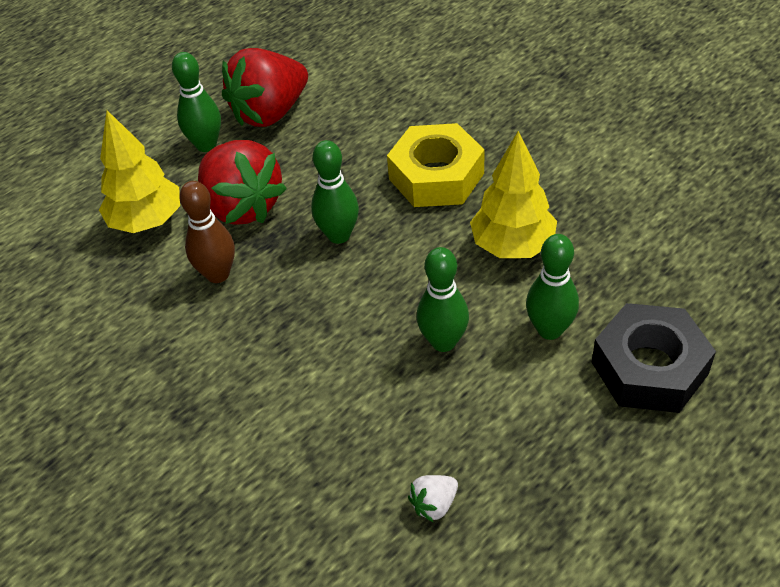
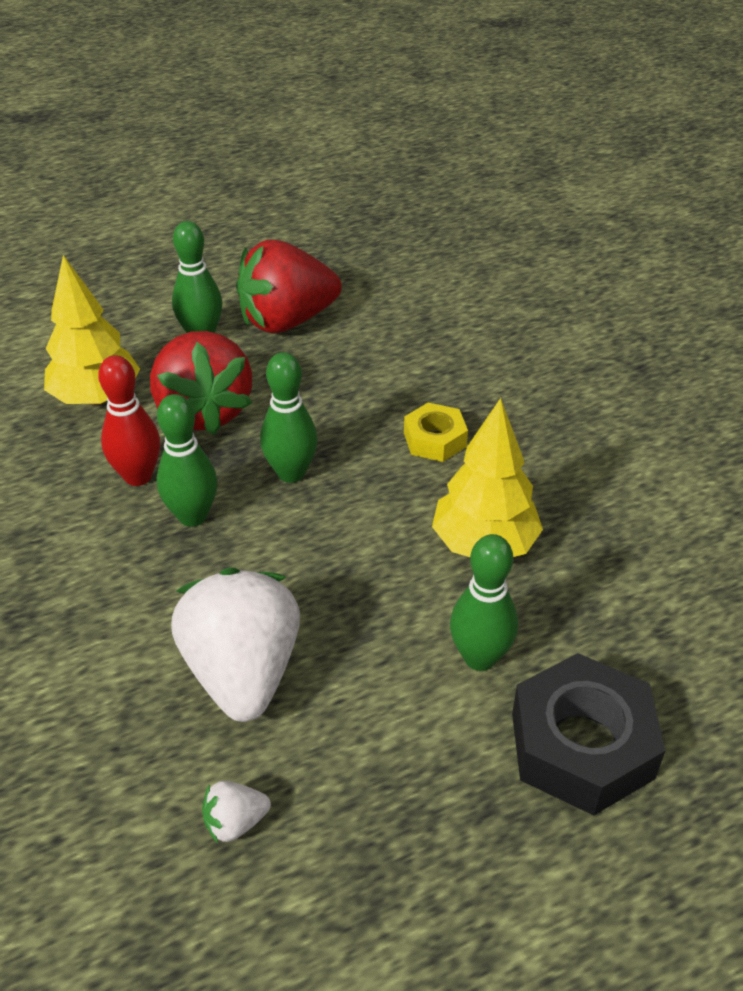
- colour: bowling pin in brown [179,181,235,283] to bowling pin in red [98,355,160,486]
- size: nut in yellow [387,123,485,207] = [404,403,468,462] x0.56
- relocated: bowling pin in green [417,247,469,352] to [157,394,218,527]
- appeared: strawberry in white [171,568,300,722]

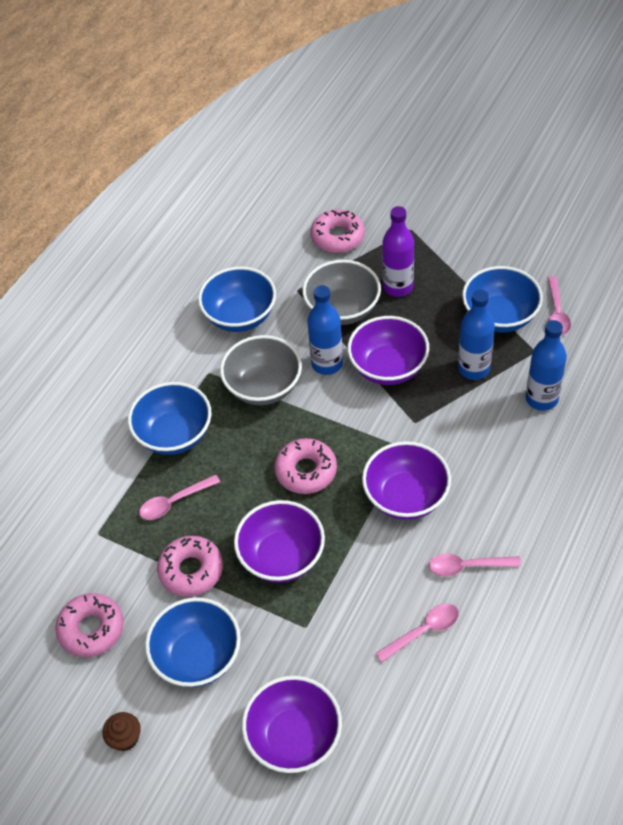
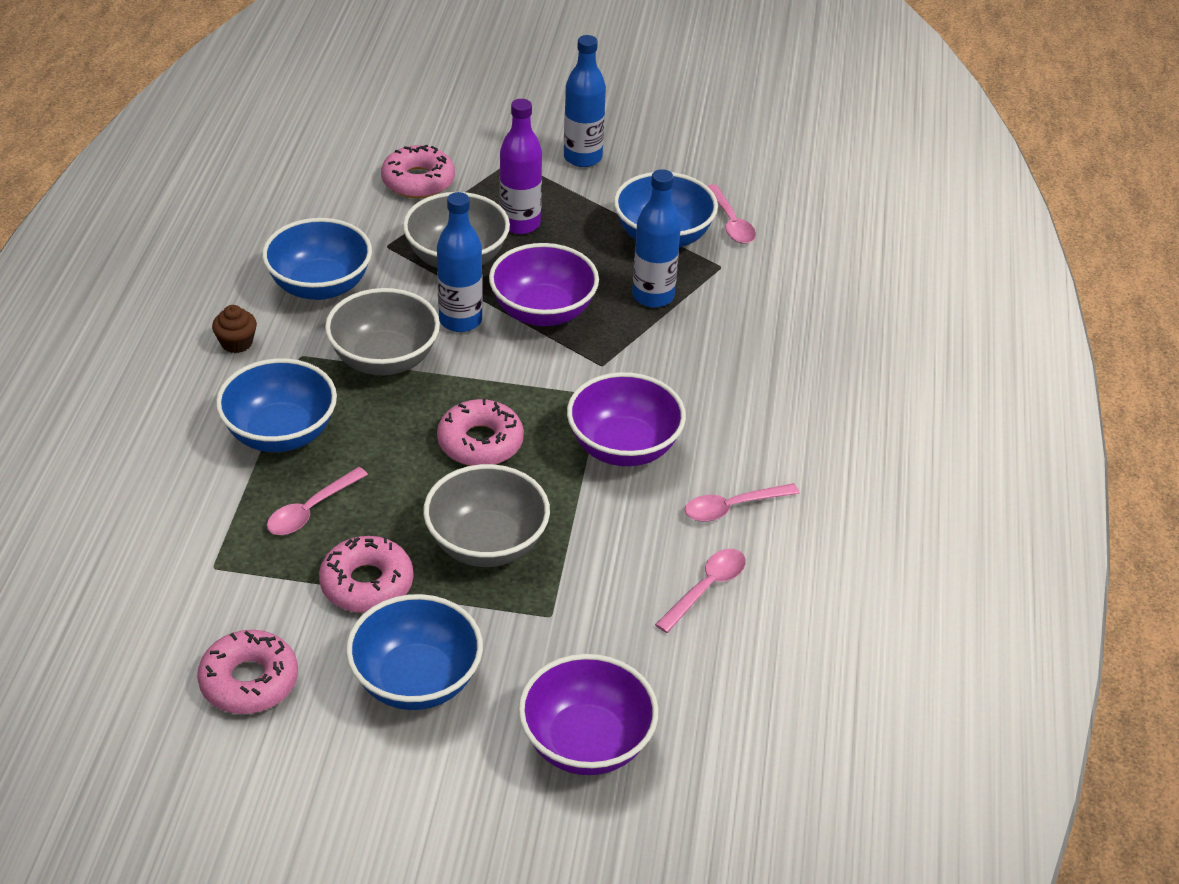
- relocated: cupcake in brown [102,712,141,751] to [212,305,257,353]
- colour: bowl in purple [234,500,325,583] to bowl in grey [423,464,550,567]
- relocated: bottle in blue [526,320,567,411] to [564,35,606,167]

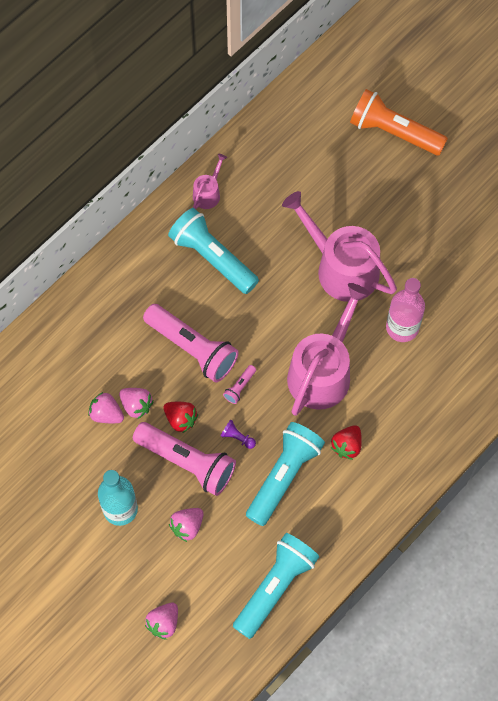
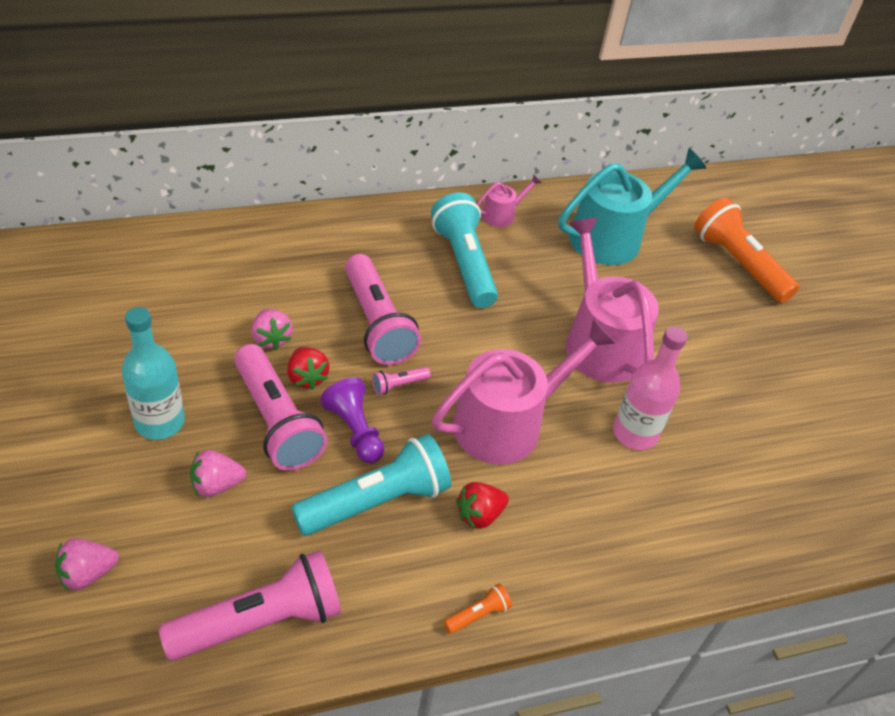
- missing: strawberry in pink [88,392,124,423]
- size: pawn in purple [220,419,256,449] = [320,377,384,463] x1.71
- colour: flashlight in turquoise [233,533,319,639] to flashlight in pink [158,550,341,661]
- appeared: flashlight in orange [444,584,512,634]
- appeared: watering can in turquoise [559,148,706,265]

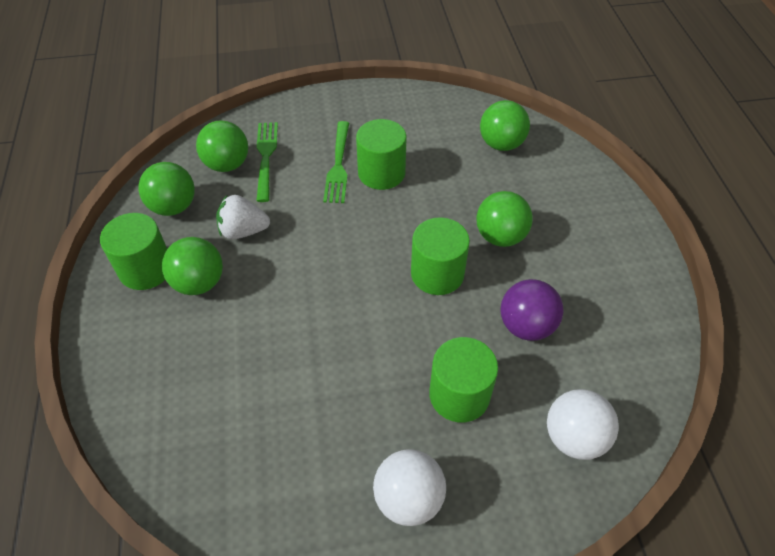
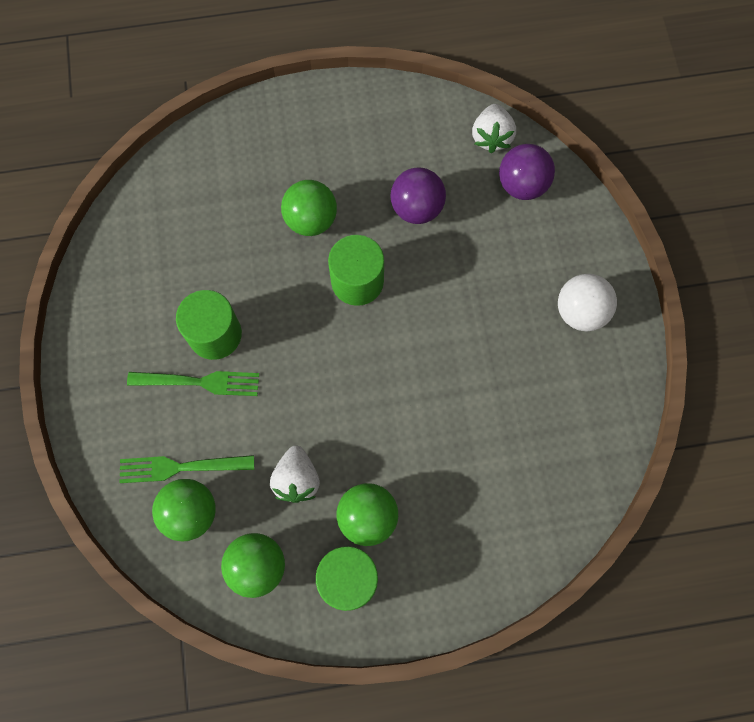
- missing: cylinder in green [429,337,498,422]
- missing: ball in green [480,100,530,151]
- colour: ball in white [547,389,619,460] to ball in purple [499,144,555,200]
- appeared: strawberry in white [472,104,516,153]

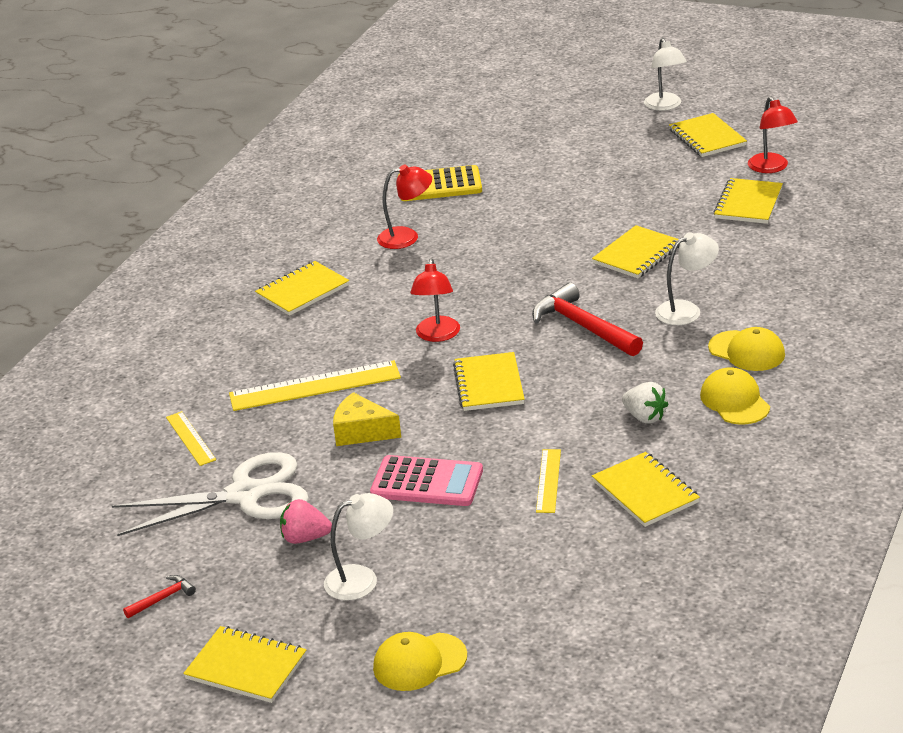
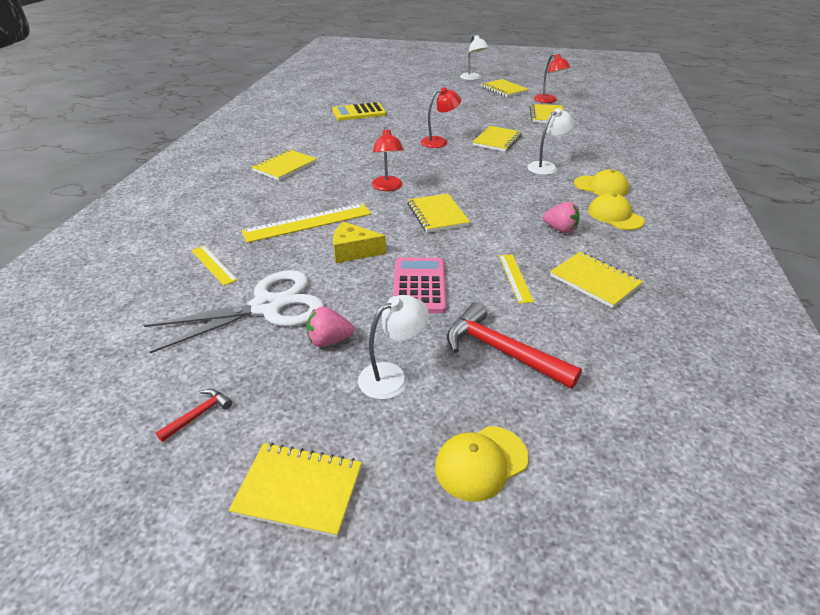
- spun: calculator in pink [370,455,483,506] = [393,257,447,313] 90 degrees counterclockwise
- relocated: lamp in red [377,165,432,249] to [421,87,461,148]
- relocated: hammer in red [532,283,643,356] to [447,302,582,389]
- colour: strawberry in white [622,382,669,424] to strawberry in pink [543,202,580,233]

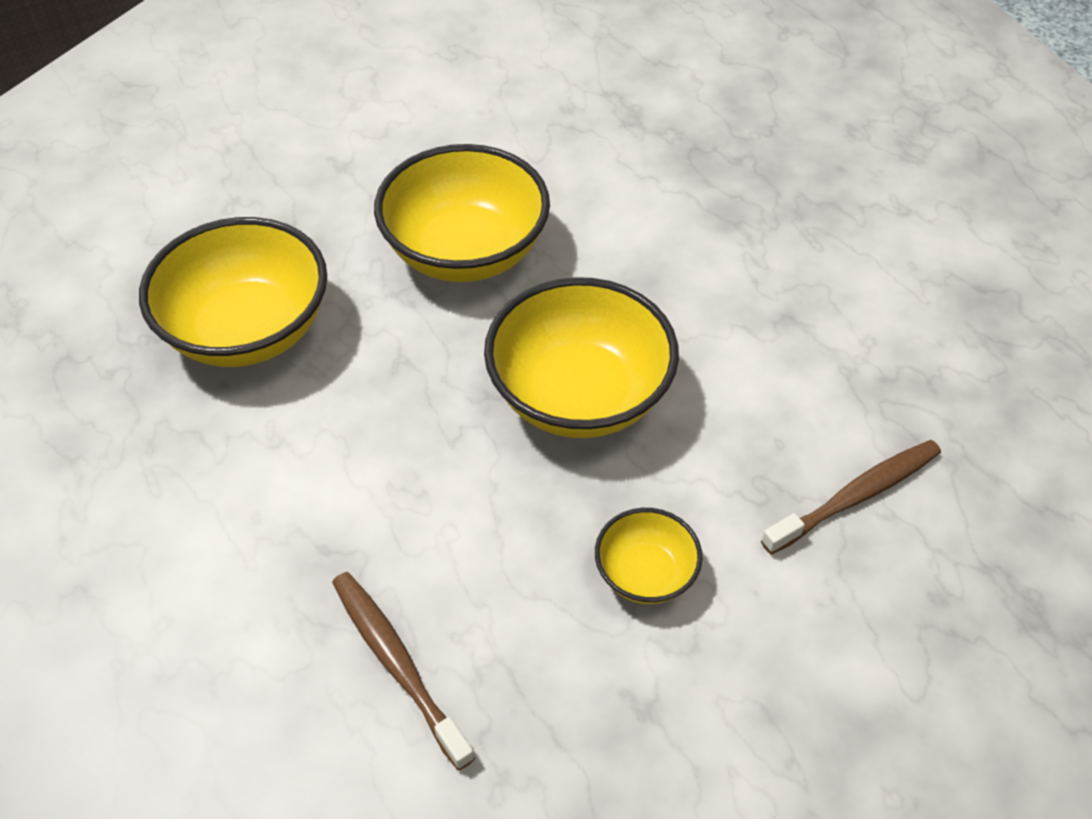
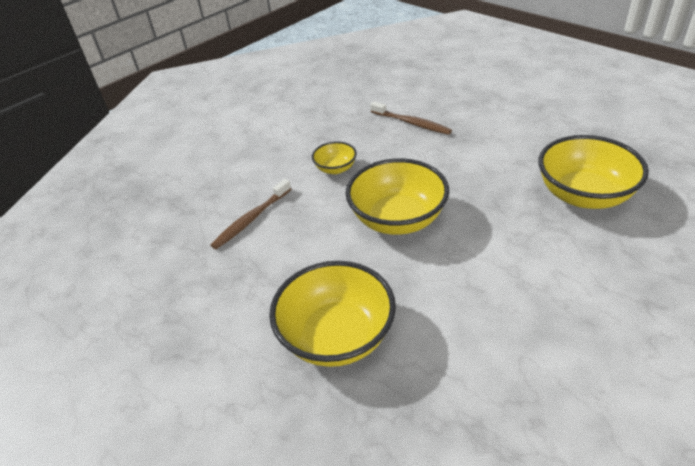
- relocated: bowl in yellow [374,144,550,282] to [269,261,396,367]

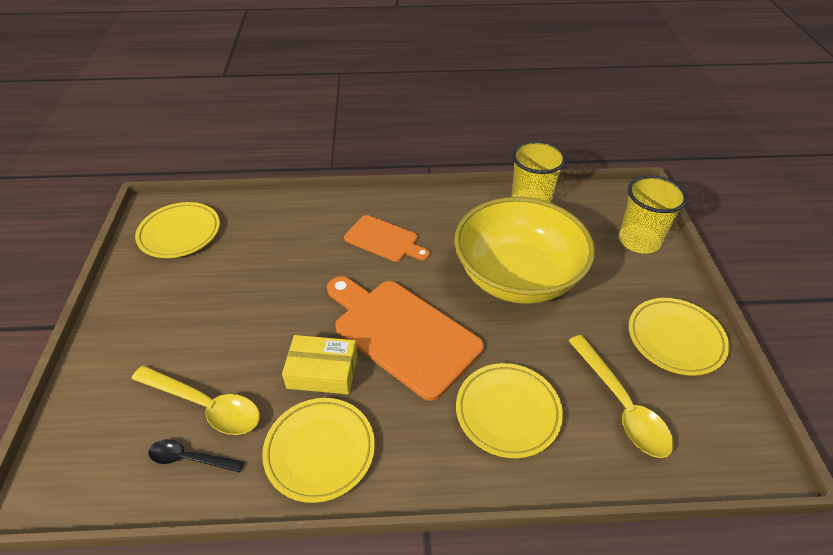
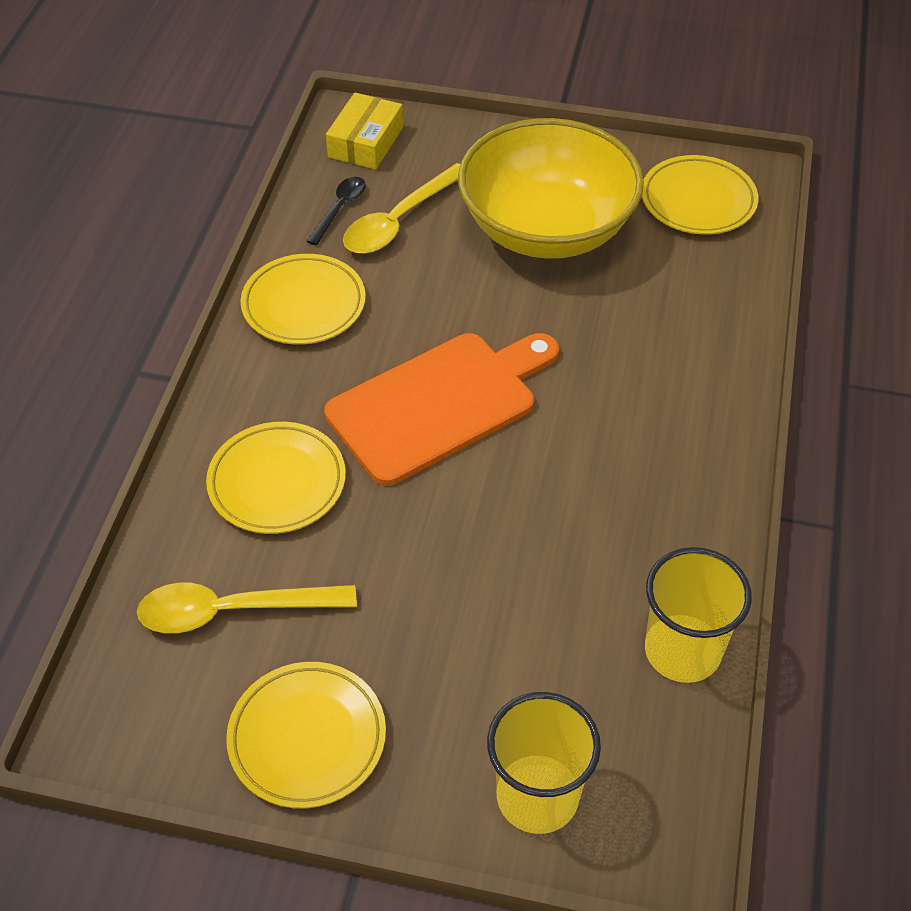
- relocated: box in yellow [282,335,358,394] to [326,92,403,170]
- missing: cutting board in orange [344,215,430,262]
- relocated: bowl in yellow [454,197,595,304] to [458,118,644,259]

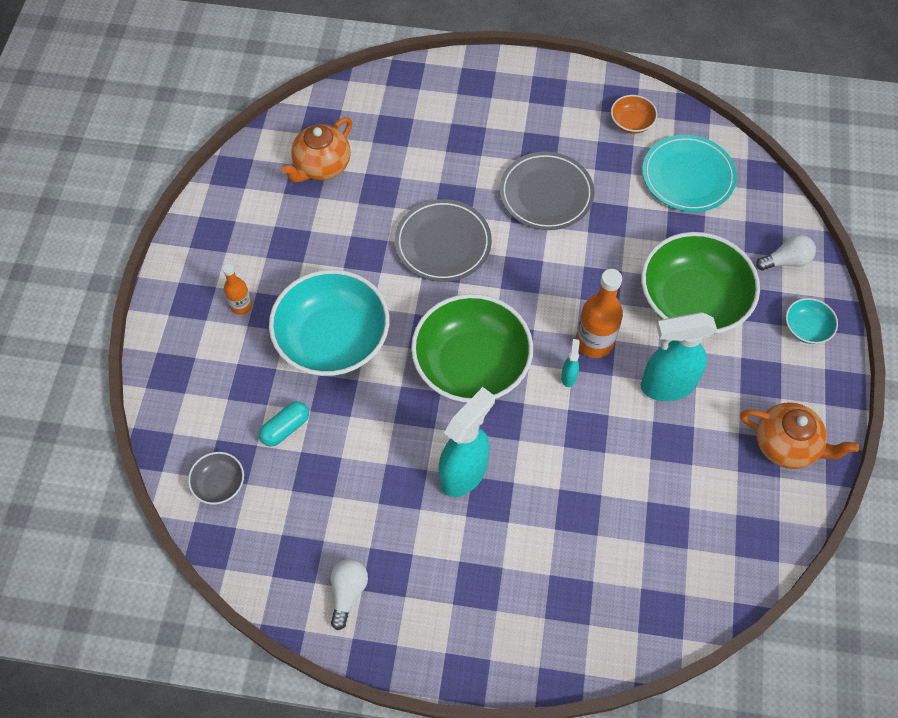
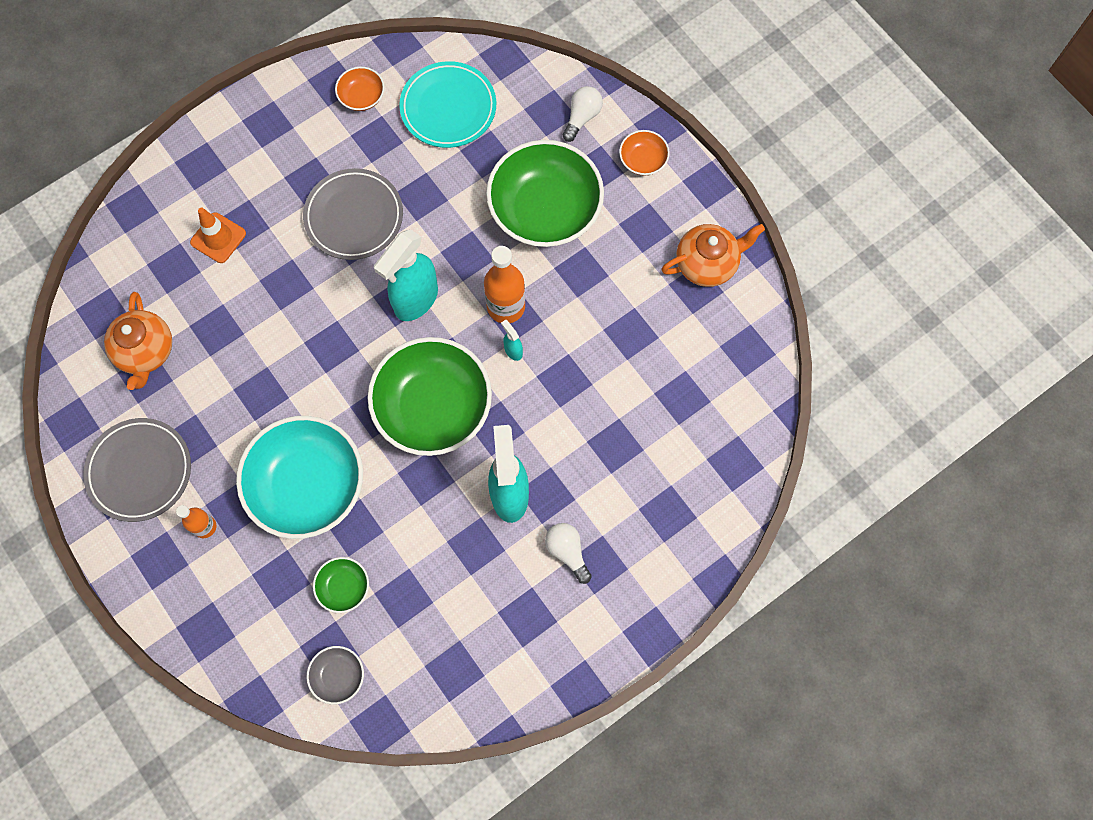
- exchanged: capsule in turquoise [259,401,309,447] to bowl in green [313,557,369,613]
- relocated: light bulb in white [331,559,368,630] to [545,523,592,584]
- relocated: plate in grey [395,199,492,282] to [83,418,191,522]
- relocated: spray bottle in turquoise [641,312,717,401] to [374,229,438,321]
- colour: bowl in turquoise [786,298,838,344] to bowl in orange [619,130,670,176]
- appeared: traffic cone in orange [190,208,246,263]

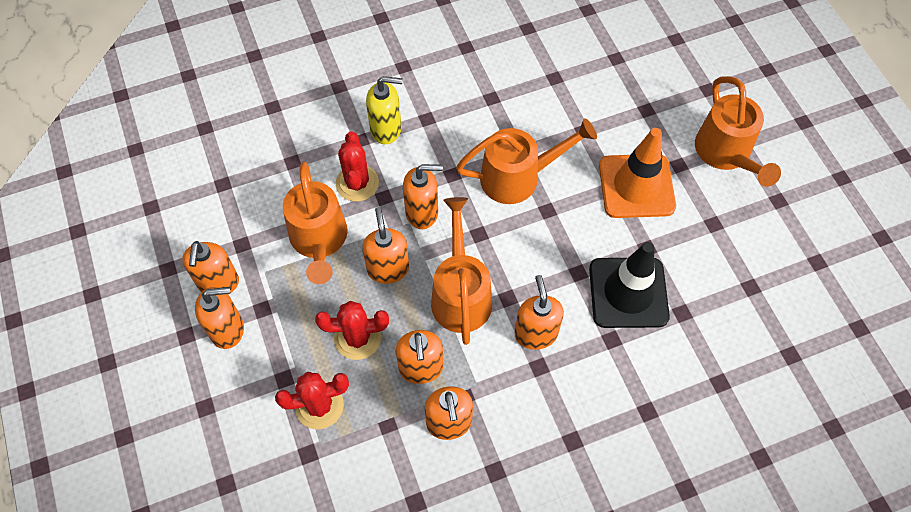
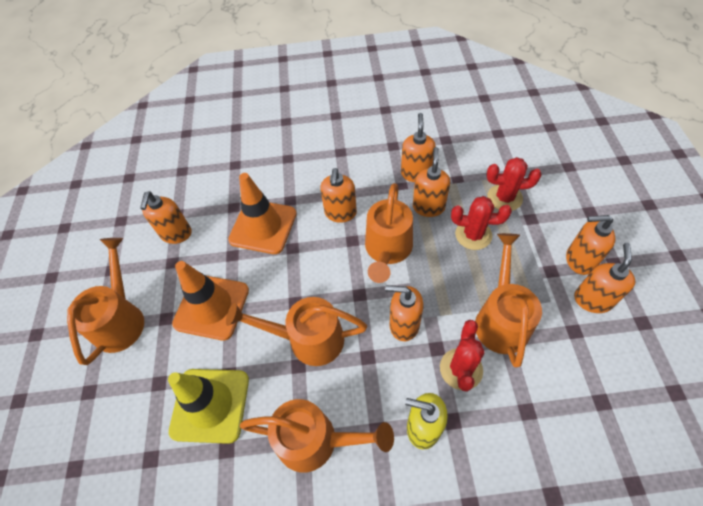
- relocated: soap dispenser in orange [362,207,409,284] to [140,191,192,244]
- colour: traffic cone in black [589,242,670,328] to traffic cone in orange [228,173,297,254]
- appeared: traffic cone in yellow [168,369,249,444]
- appeared: watering can in orange [240,399,394,472]

